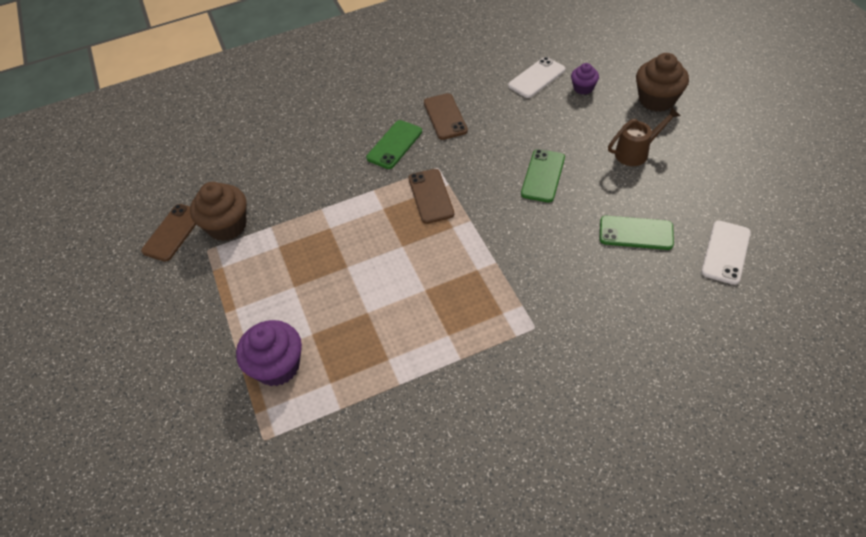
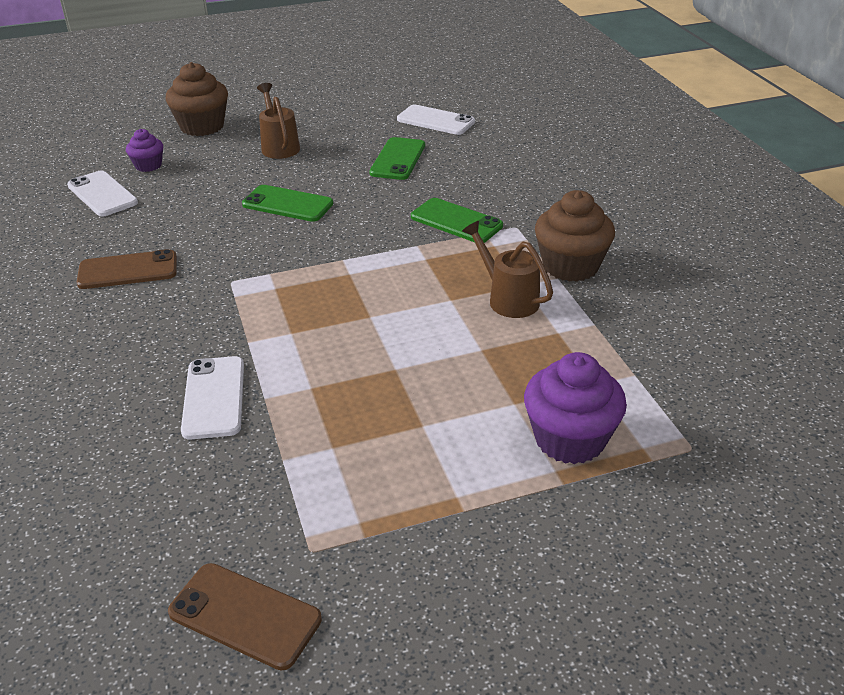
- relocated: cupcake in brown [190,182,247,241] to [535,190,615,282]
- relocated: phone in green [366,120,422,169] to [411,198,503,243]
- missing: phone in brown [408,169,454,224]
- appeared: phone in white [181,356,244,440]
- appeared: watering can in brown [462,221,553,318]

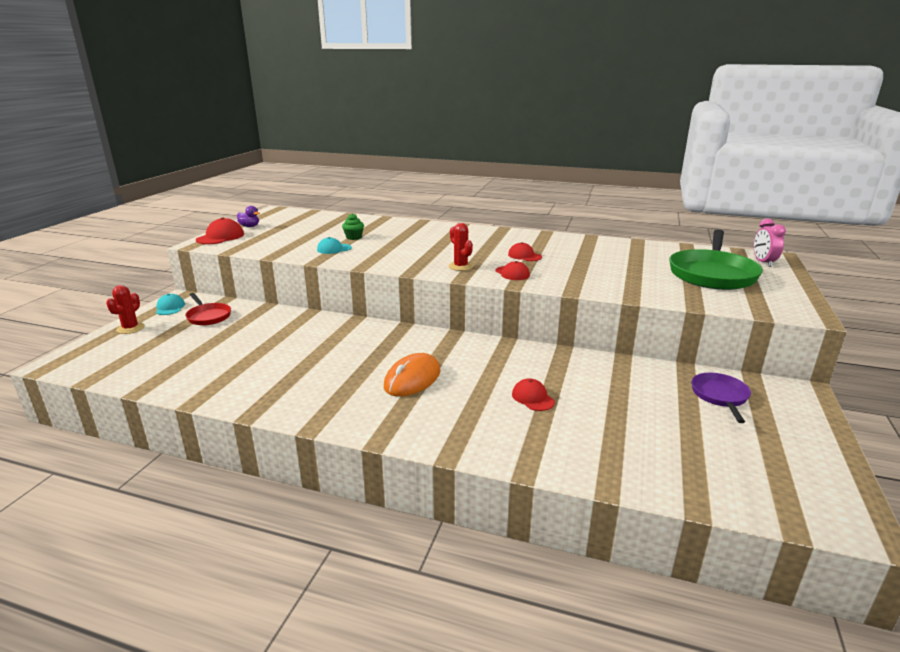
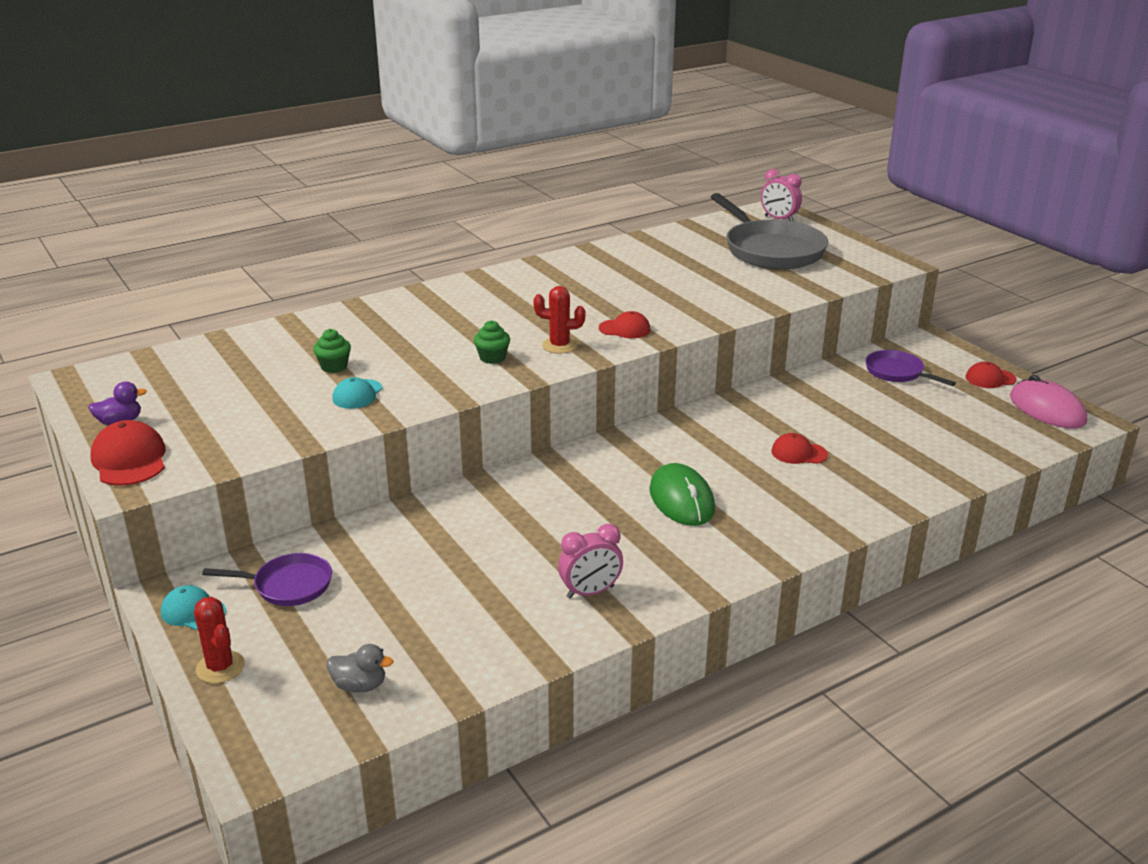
- colour: pan in red [185,293,231,325] to pan in purple [202,553,332,606]
- colour: mouse in orange [384,353,441,396] to mouse in green [649,463,715,526]
- relocated: cap in red [508,242,542,261] to [966,361,1017,388]
- colour: pan in green [669,229,763,290] to pan in grey [711,193,828,269]
- appeared: duck in grey [327,644,393,693]
- appeared: cupcake in green [474,320,510,364]
- appeared: clock in pink [558,524,623,598]
- appeared: mouse in pink [1010,375,1087,429]

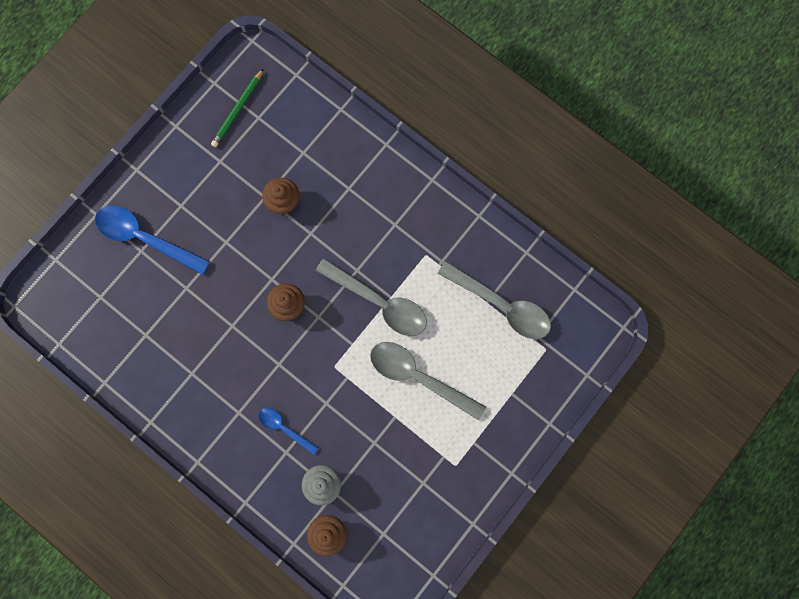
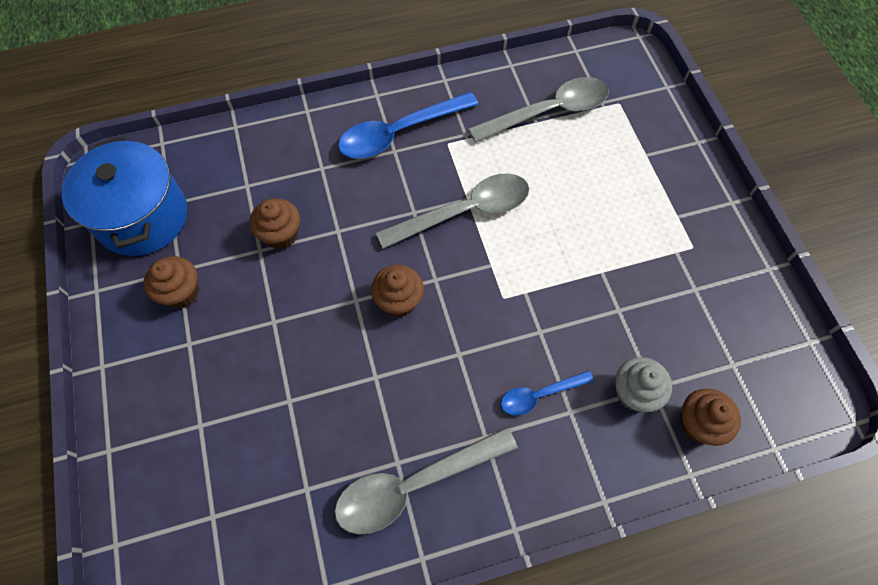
- relocated: spoon in blue [95,205,210,275] to [338,92,479,159]
- exchanged: pencil in green [211,68,264,147] to pot in blue [62,136,187,256]
- relocated: spoon in grey [370,342,486,420] to [335,427,518,534]
- appeared: cupcake in brown [144,256,199,309]

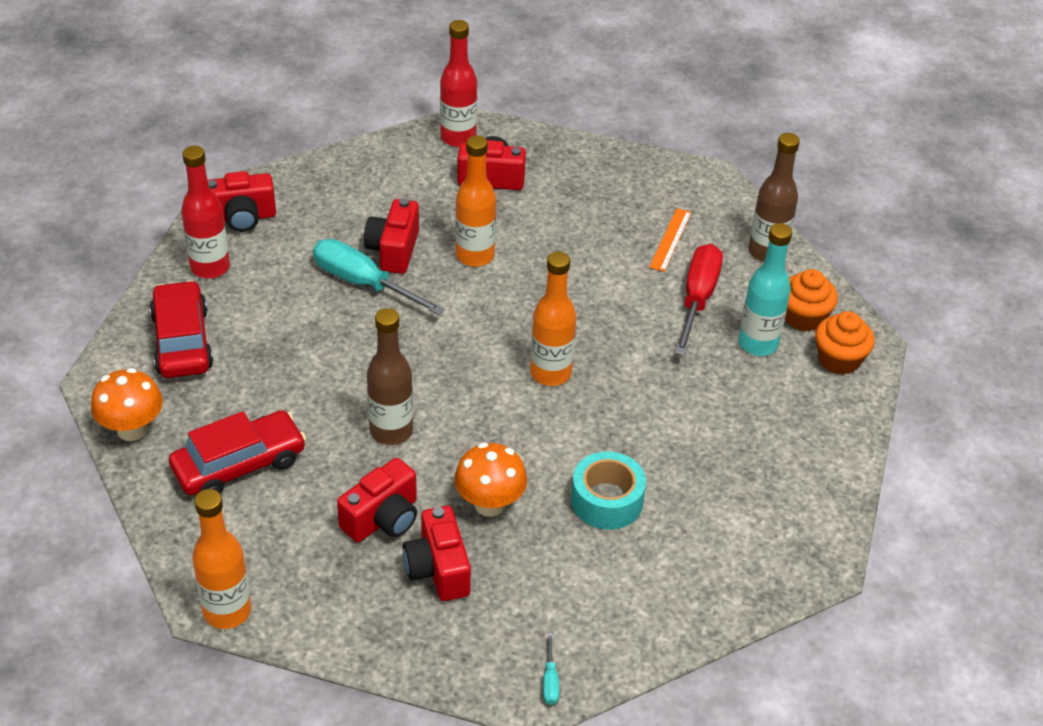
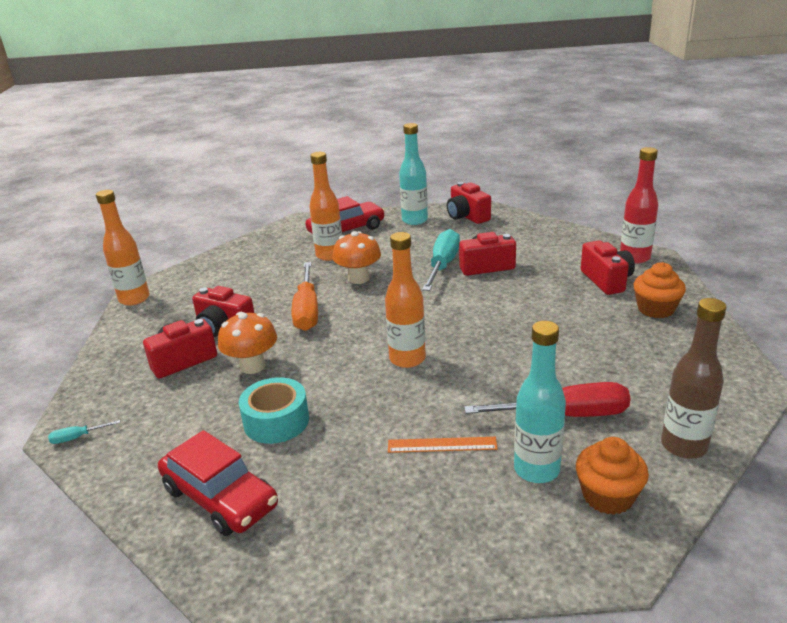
- relocated: mushroom in orange [91,368,163,441] to [332,231,381,284]
- relocated: car in red [169,410,306,495] to [158,430,278,536]
- colour: bottle in red [181,146,230,278] to bottle in turquoise [399,123,428,225]
- exchanged: bottle in brown [367,308,413,445] to screwdriver in orange [292,262,318,331]
- relocated: bottle in orange [455,135,496,267] to [309,152,342,261]
- relocated: ruler in orange [649,208,692,272] to [388,437,498,453]
- relocated: cupcake in orange [815,311,875,375] to [634,262,686,318]

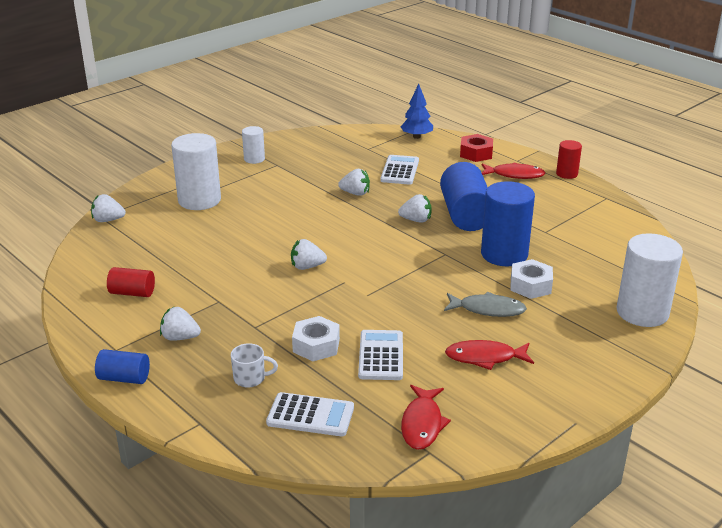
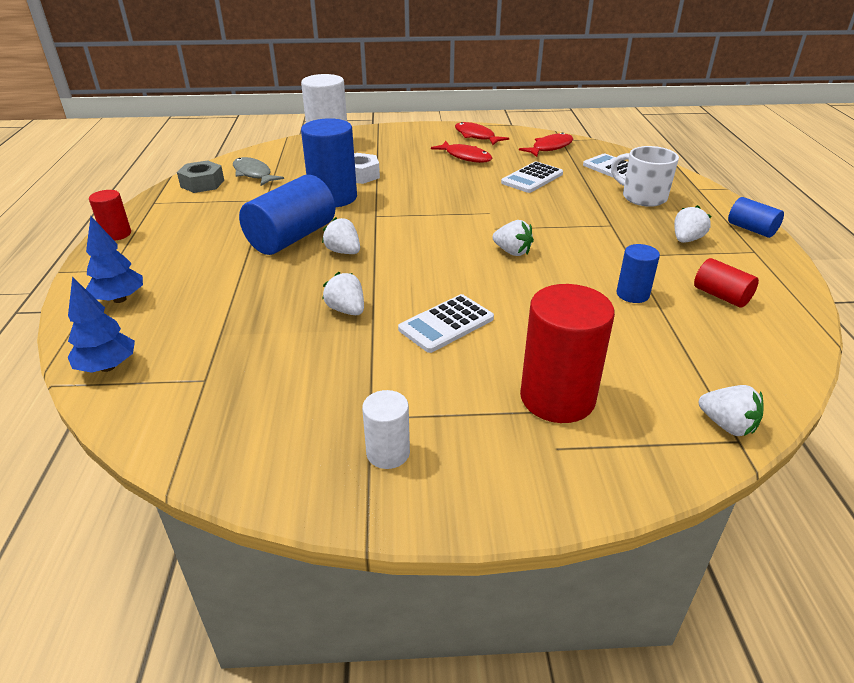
- spun: strawberry in white [160,306,201,341] = [674,205,712,243] 105 degrees counterclockwise
- colour: cylinder in white [171,133,221,210] to cylinder in red [520,284,615,423]
- size: mug in white [231,343,278,388] = [611,146,679,207] x1.66
- missing: nut in white [292,316,340,361]
- relocated: calculator in white [380,155,419,185] to [398,294,494,353]
- relocated: fish in grey [444,292,527,317] to [233,157,284,186]
- exchanged: nut in red [460,134,493,162] to tree in blue [86,216,143,303]
- relocated: fish in red [482,163,545,179] to [455,122,509,145]
- appeared: nut in grey [177,160,224,193]
- appeared: cylinder in blue [617,244,660,303]

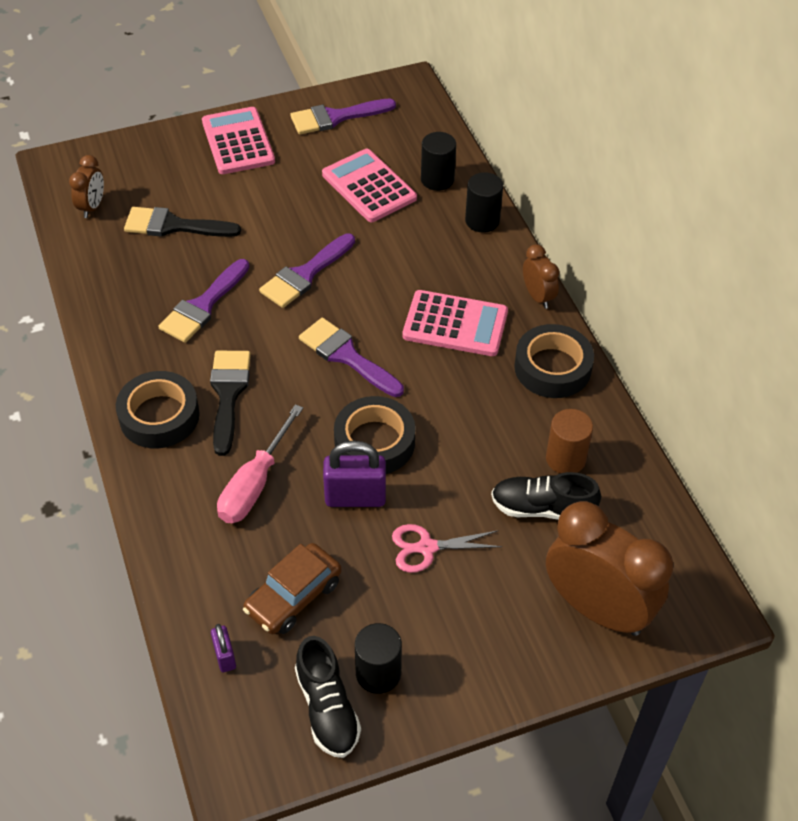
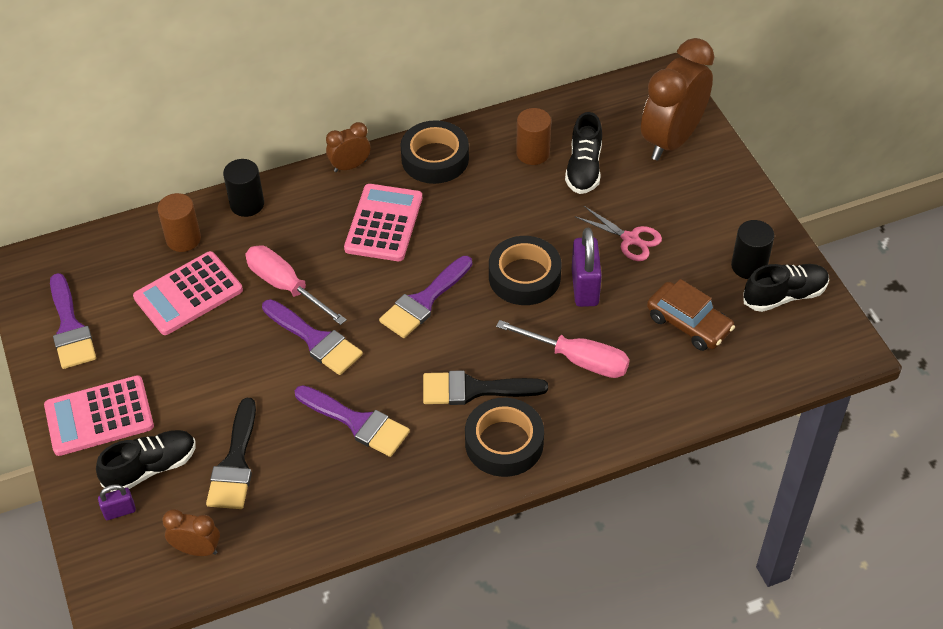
- relocated: padlock in purple [211,624,236,672] to [98,484,136,520]
- spun: scissors in pink [392,524,502,573] = [576,206,662,261] 45 degrees counterclockwise
- colour: cylinder in black [421,132,456,191] to cylinder in brown [157,193,201,252]
- appeared: shoe in black [96,430,196,492]
- appeared: screwdriver in pink [245,245,347,325]

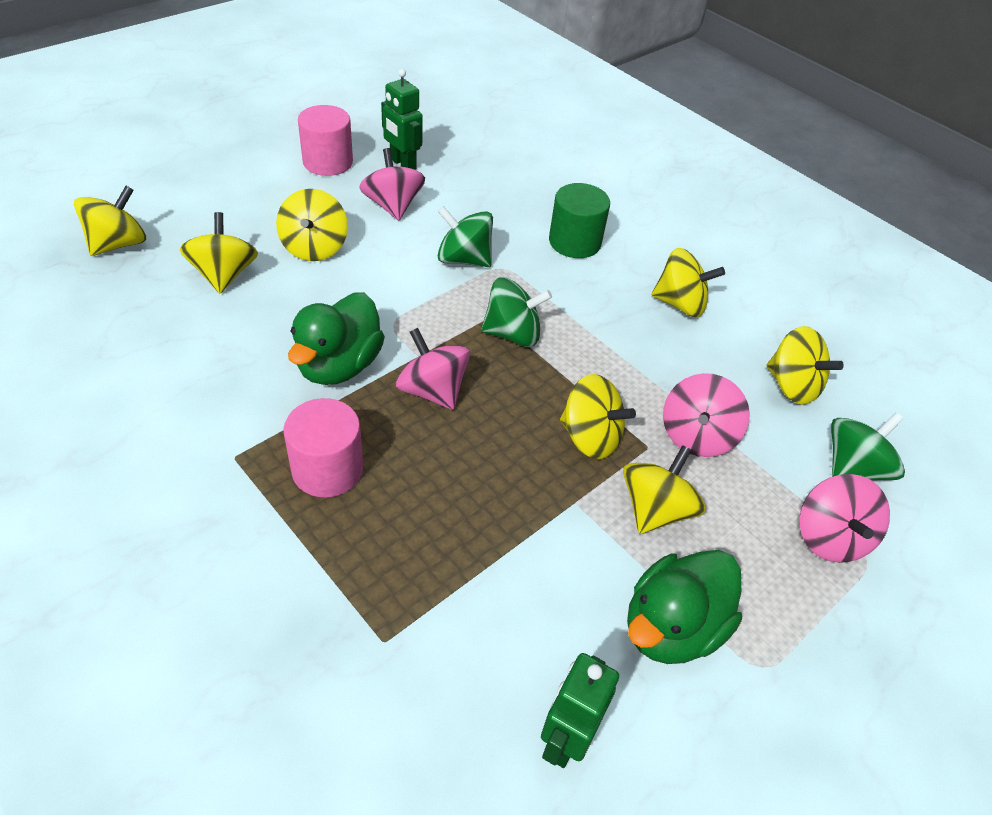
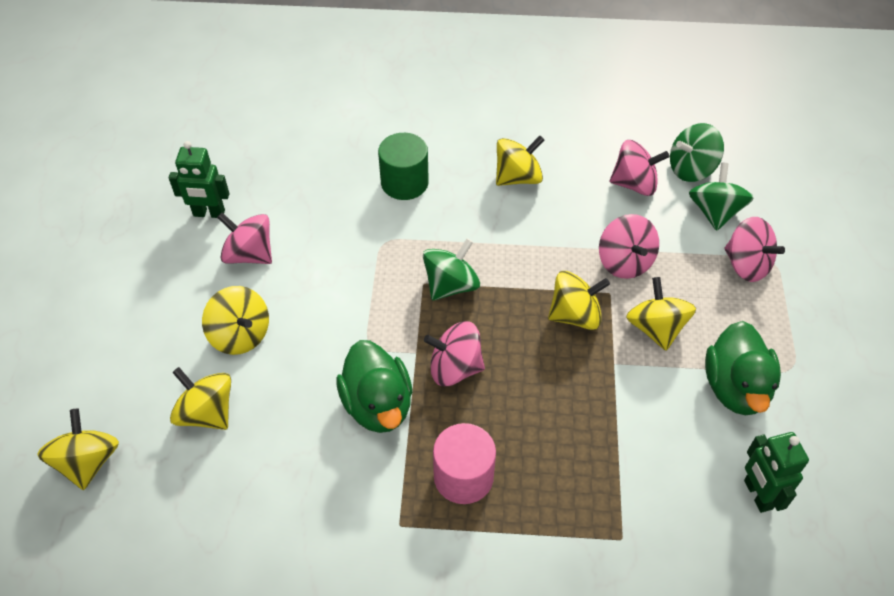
- missing: cylinder in pink [298,105,353,176]
- relocated: spinning top in green [438,206,493,267] to [670,123,724,182]
- colour: spinning top in yellow [766,326,844,405] to spinning top in pink [610,140,669,196]

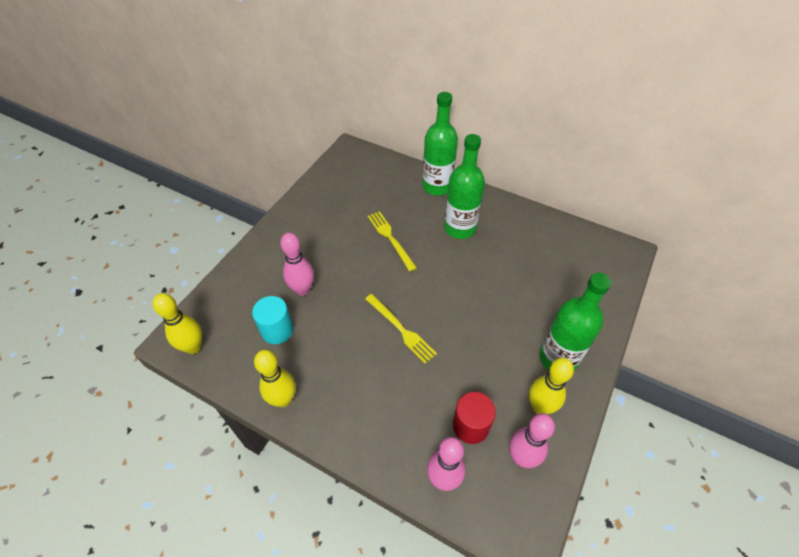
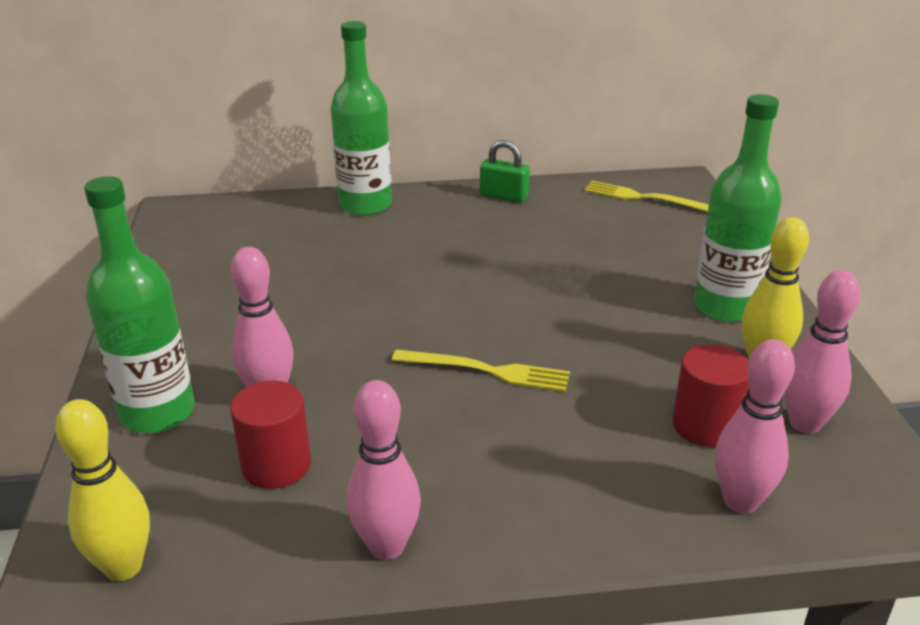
- colour: cylinder in turquoise [252,296,293,344] to cylinder in red [230,380,311,489]
- colour: bowling pin in yellow [254,350,295,407] to bowling pin in pink [347,380,421,560]
- relocated: fork in yellow [368,211,417,271] to [584,181,709,212]
- relocated: bottle in green [444,134,485,239] to [84,176,195,433]
- appeared: padlock in green [480,140,530,202]

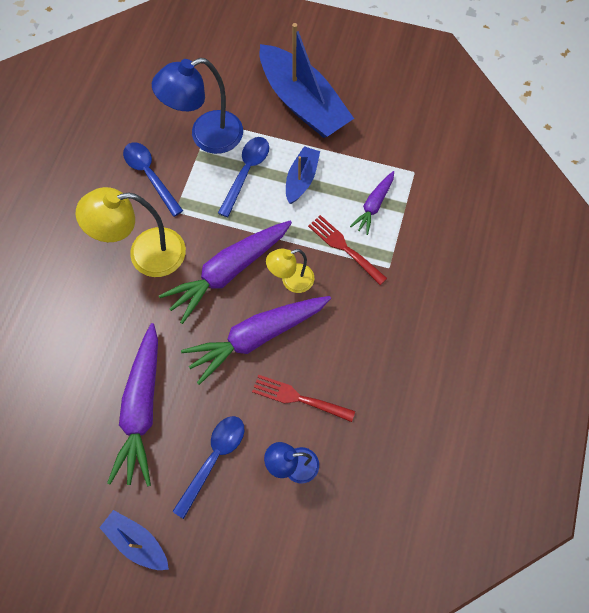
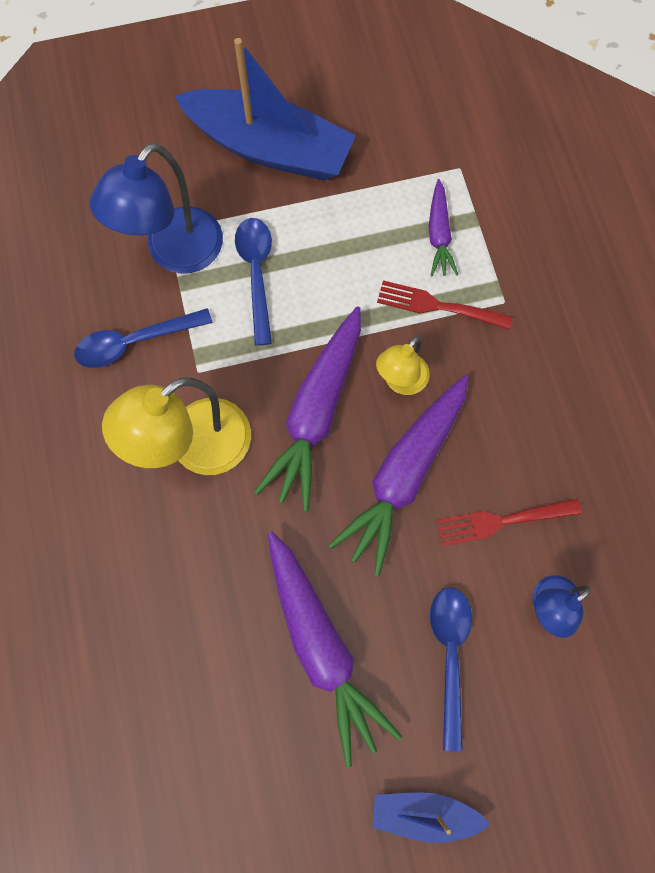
- spun: spoon in blue [123,143,183,217] = [74,308,213,368] 45 degrees counterclockwise
- missing: boat in blue [286,146,320,204]

